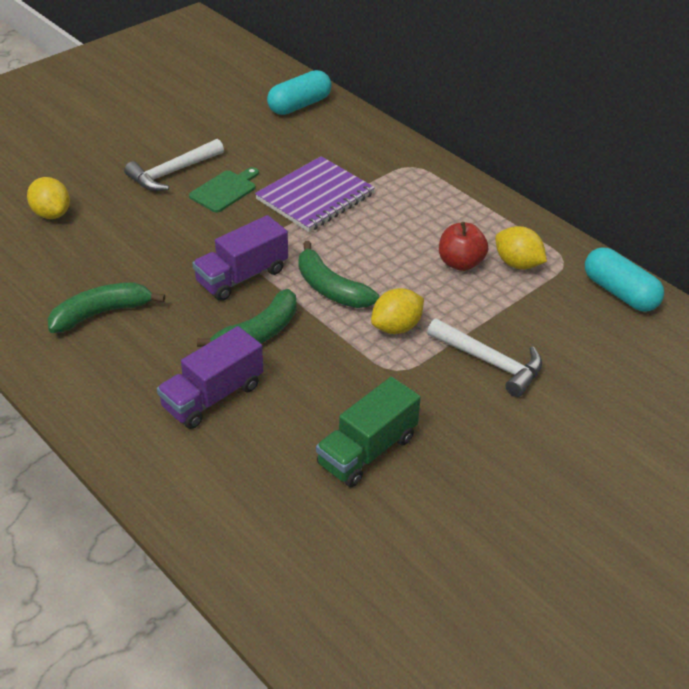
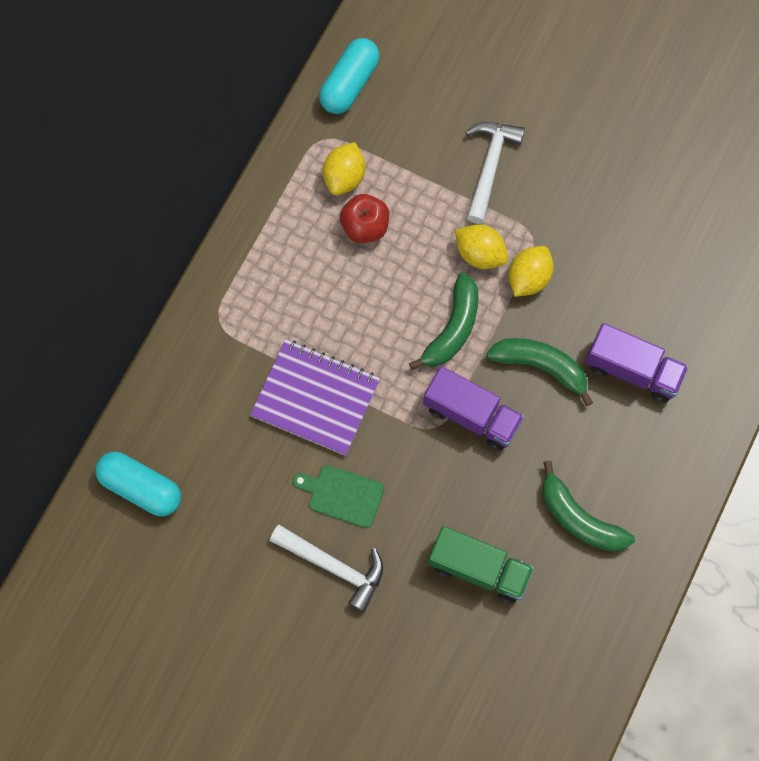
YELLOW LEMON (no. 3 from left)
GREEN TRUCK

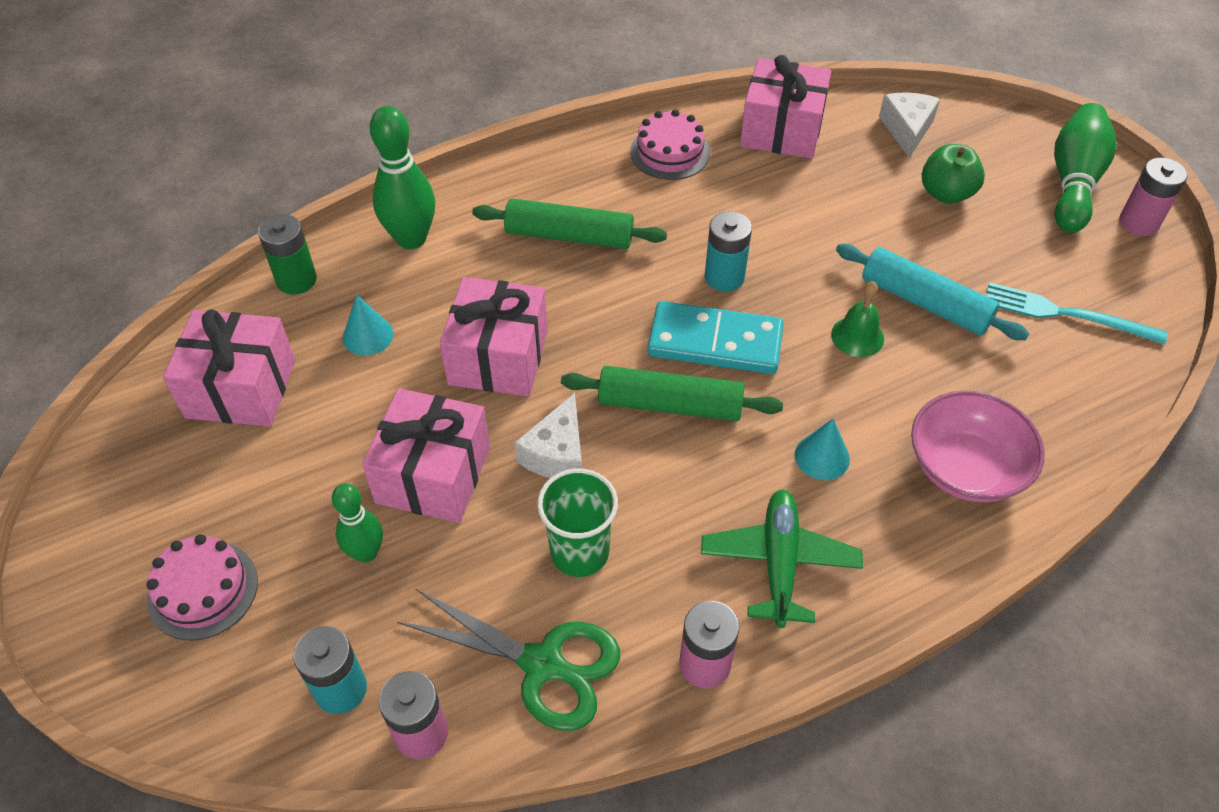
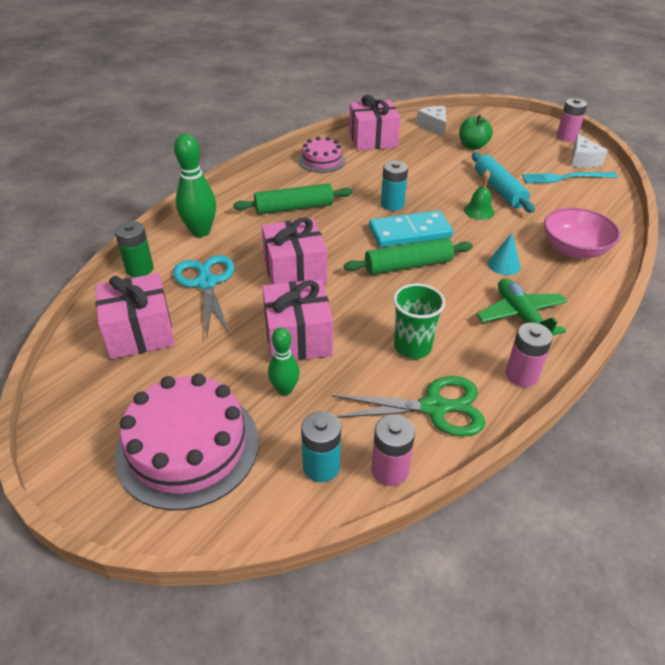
GREEN BOWLING PIN (no. 3 from left in the first image)
TURQUOISE ROLLING PIN
TURQUOISE SCISSORS
WHITE CHEESE (no. 2 from left)
PINK CAKE (no. 1 from left)

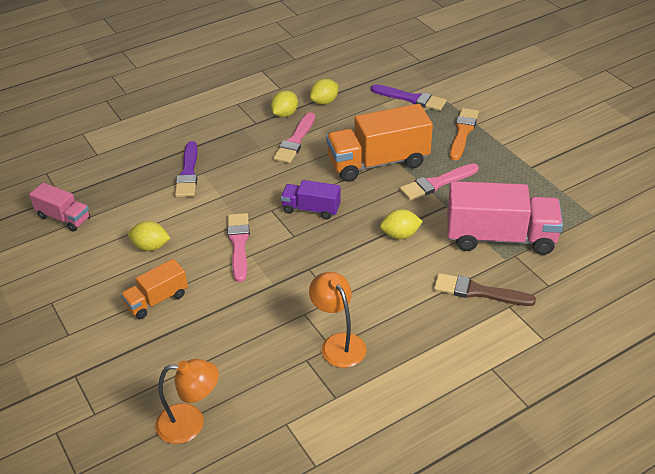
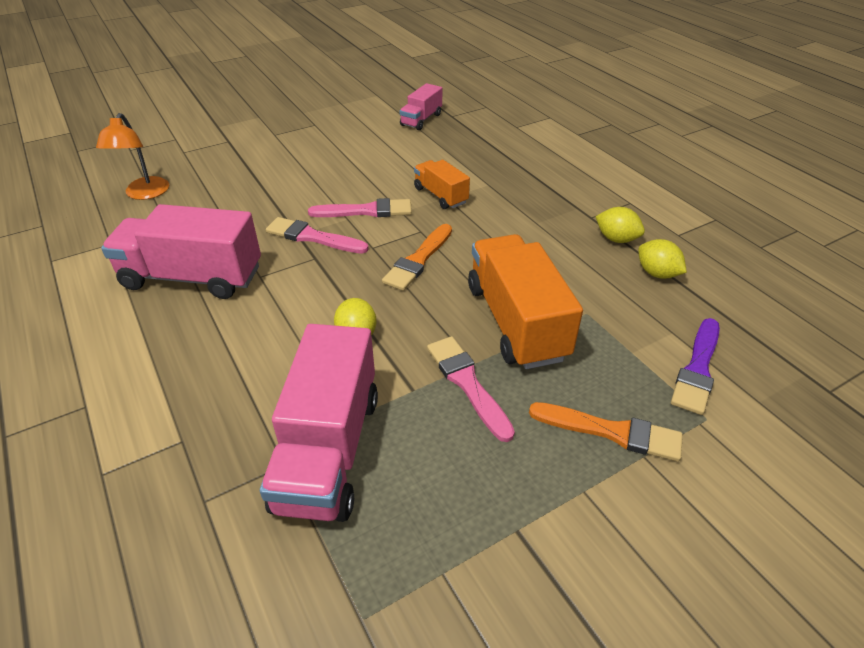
PINK BRUSH (no. 1 from left)
PURPLE BRUSH (no. 1 from left in the first image)
ORANGE BRUSH (no. 1 from left)
YELLOW LEMON (no. 1 from left in the first image)
ORANGE TRUCK (no. 1 from left)
PINK TRUCK (no. 1 from left)
BROWN BRUSH

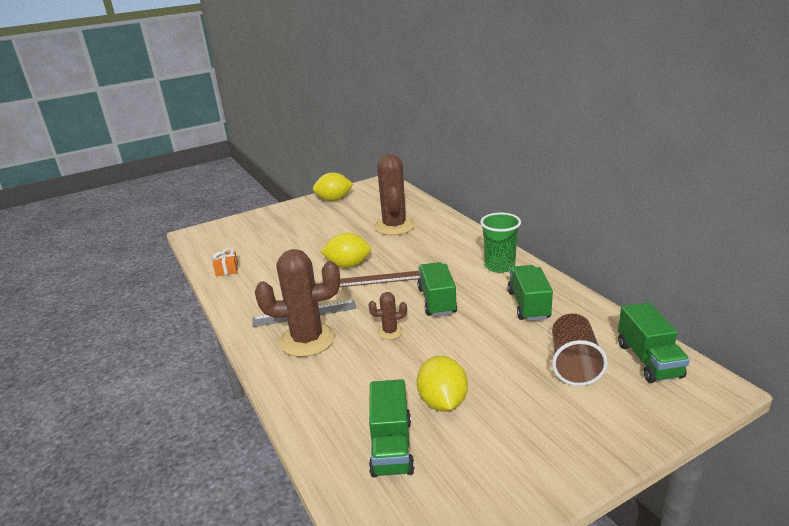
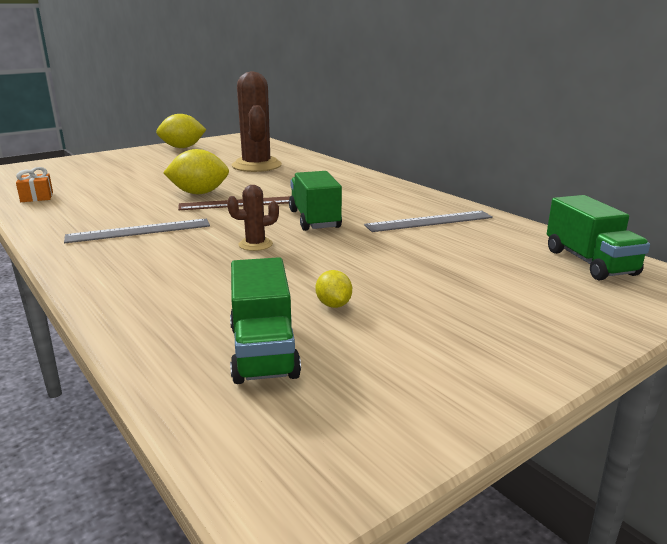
GREEN CUP
BROWN CACTUS (no. 1 from left in the first image)
GREY RULER (no. 2 from left)
BROWN CUP
YELLOW LEMON (no. 3 from left)

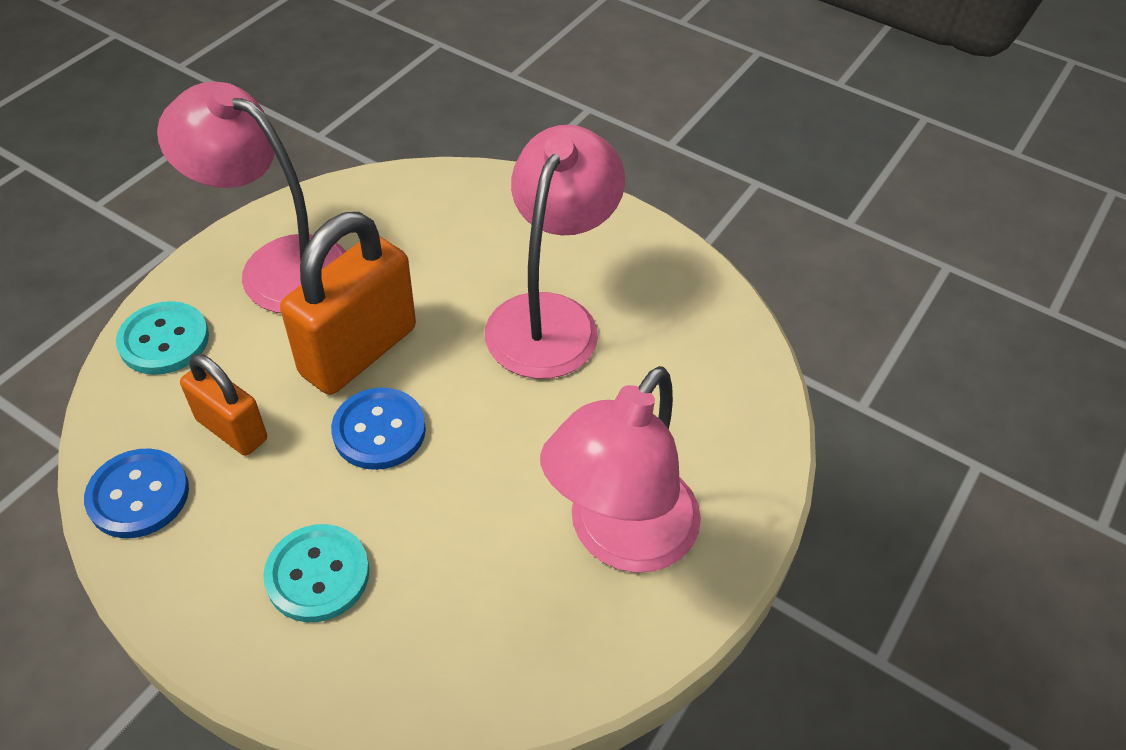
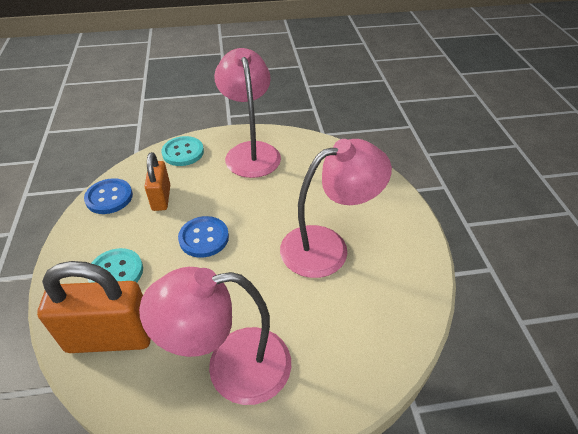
ORANGE PADLOCK (no. 1 from left)

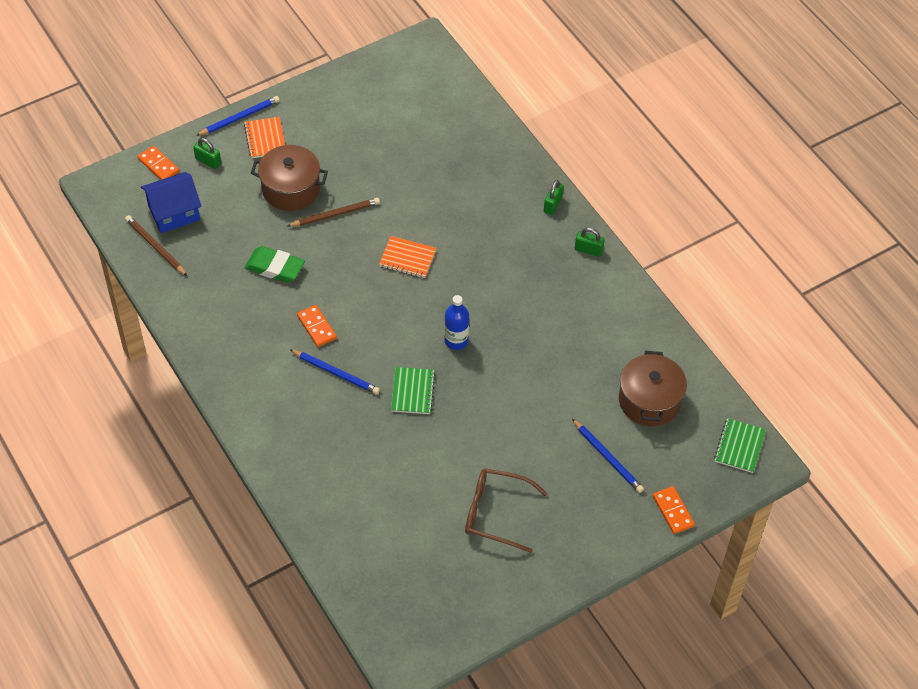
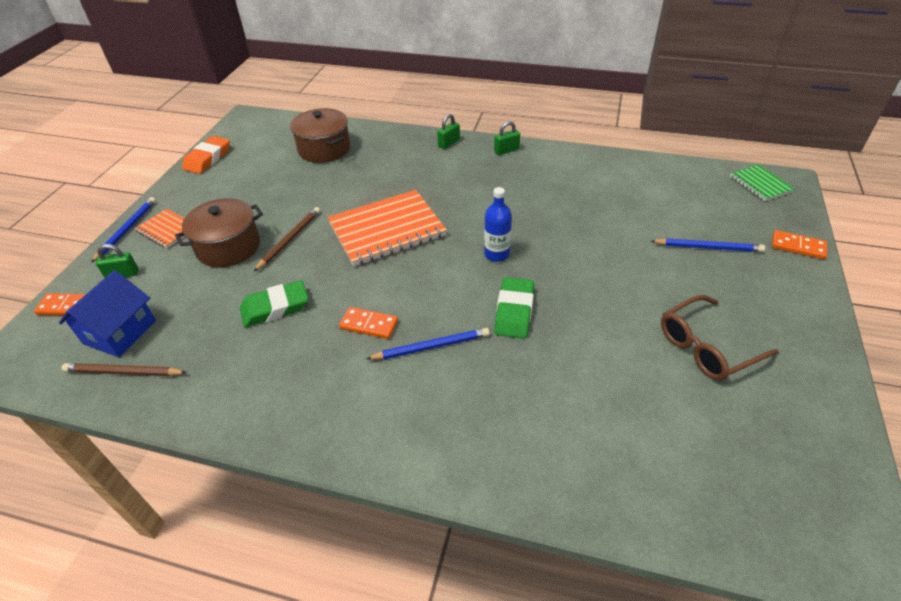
GREEN PADLOCK (no. 2 from left)
ORANGE NOTEBOOK (no. 2 from left)
BROWN POT (no. 2 from left)
GREEN ERASER (no. 2 from left)
ORANGE ERASER

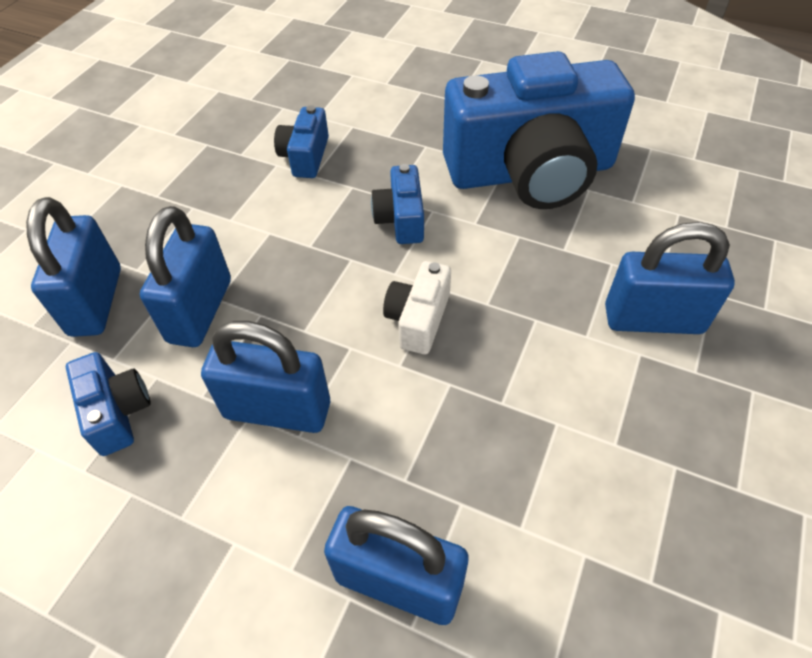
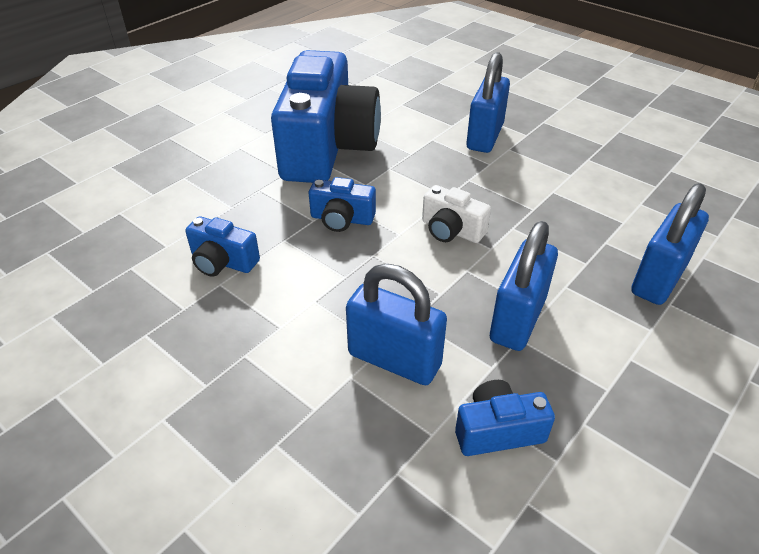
BLUE PADLOCK (no. 1 from left in the first image)

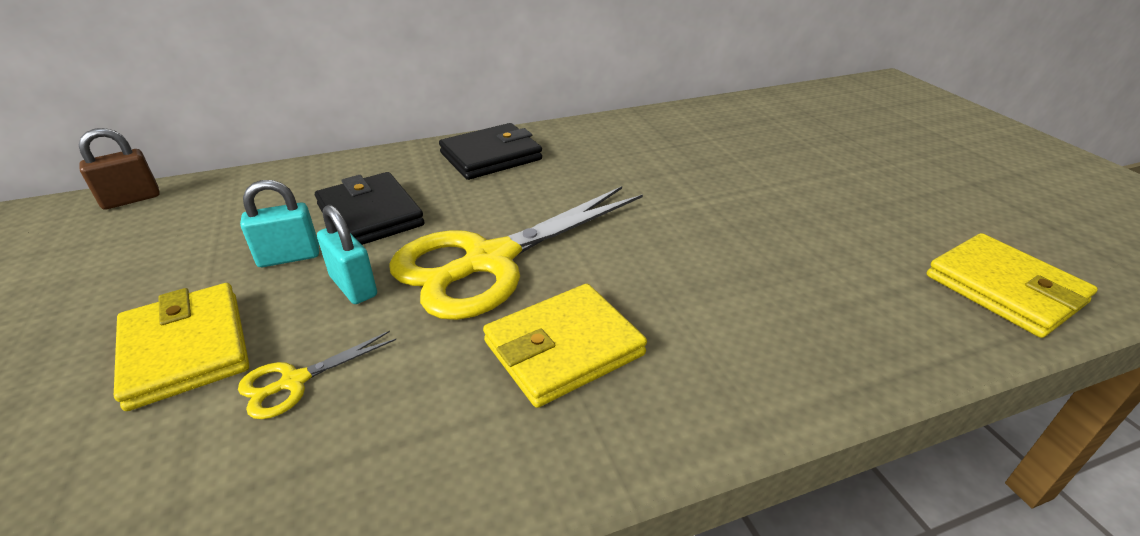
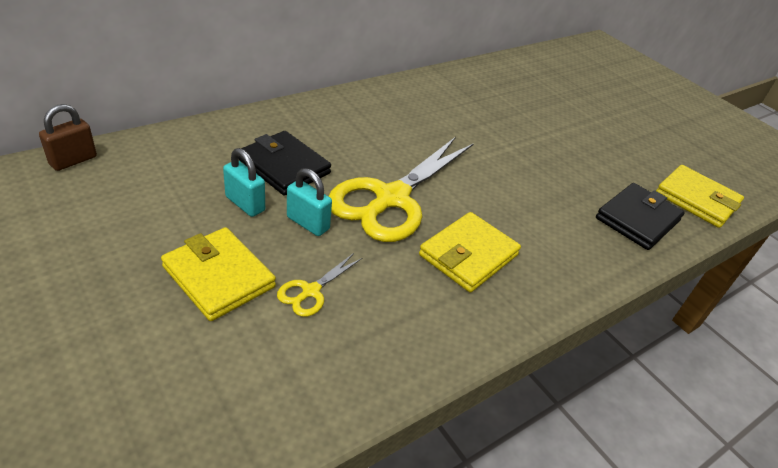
BLACK WALLET (no. 2 from left)
TURQUOISE PADLOCK (no. 1 from left)

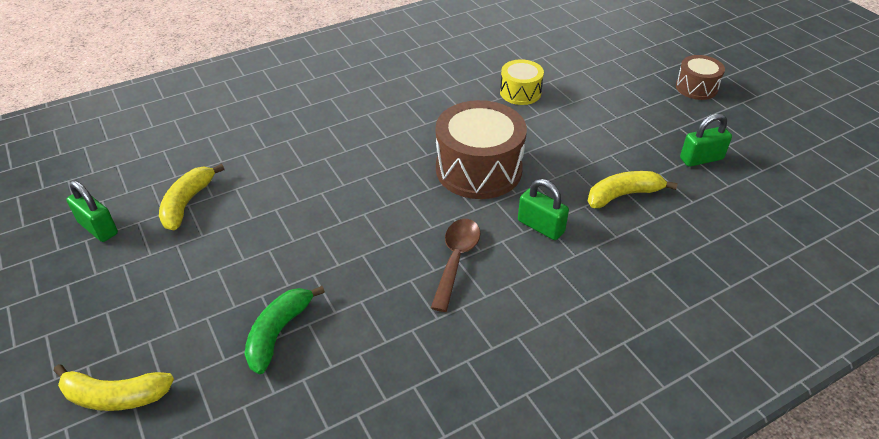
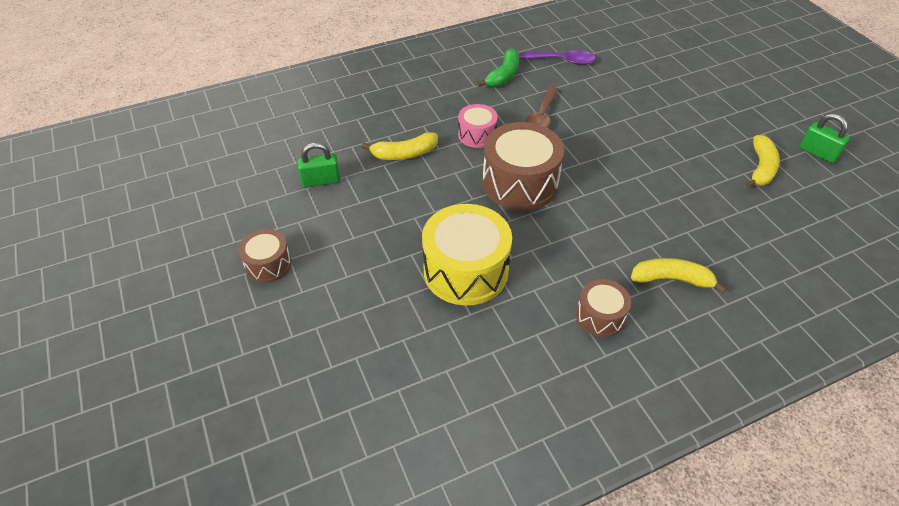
YELLOW DRUM
PINK DRUM
GREEN BANANA
YELLOW BANANA (no. 2 from left)
PURPLE SPOON
BROWN DRUM (no. 3 from left)

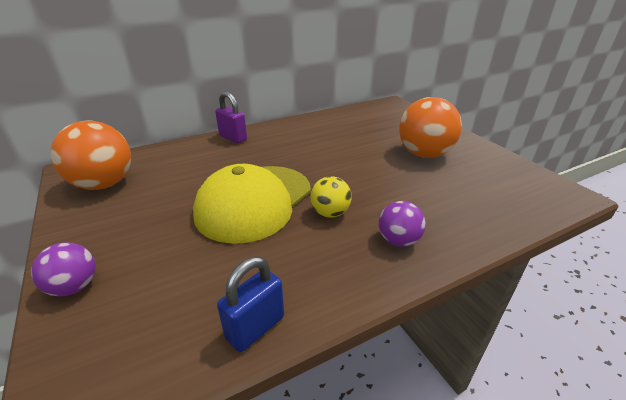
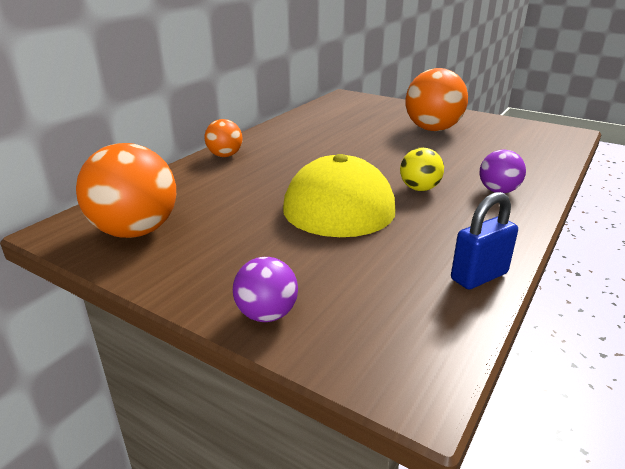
ORANGE BALL (no. 2 from left)
BLUE PADLOCK

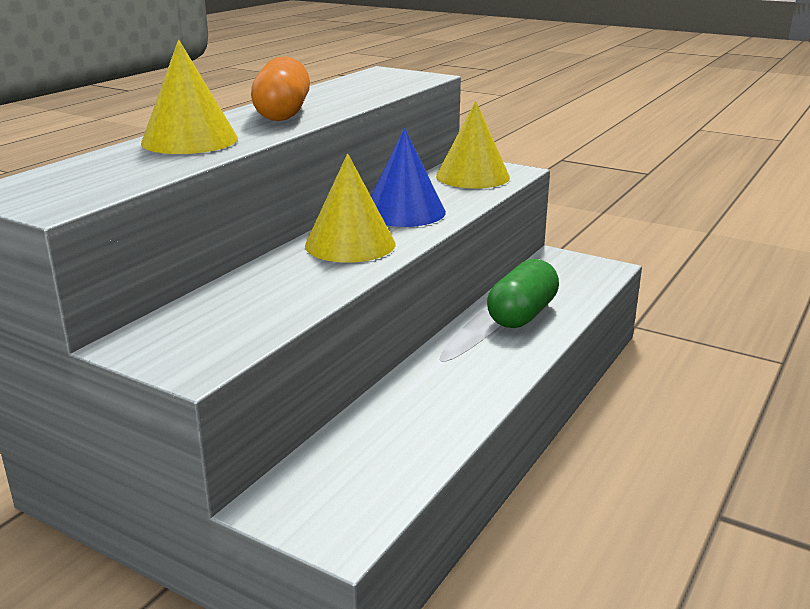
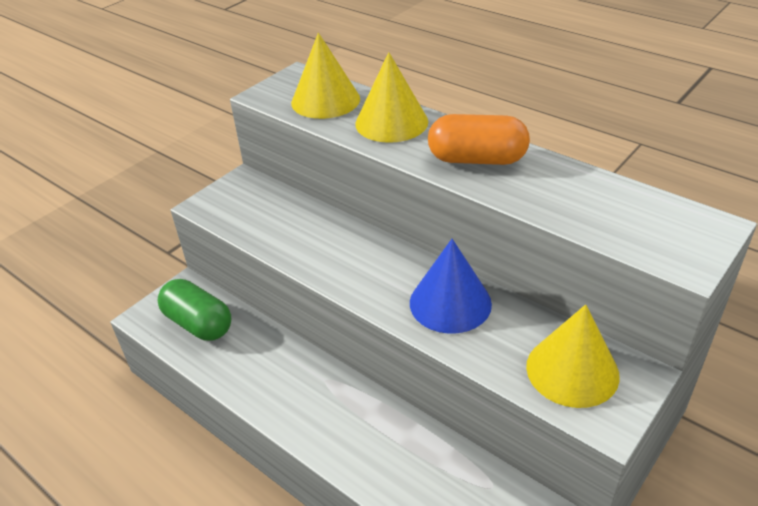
YELLOW CONE (no. 1 from left)
GREEN CAPSULE

